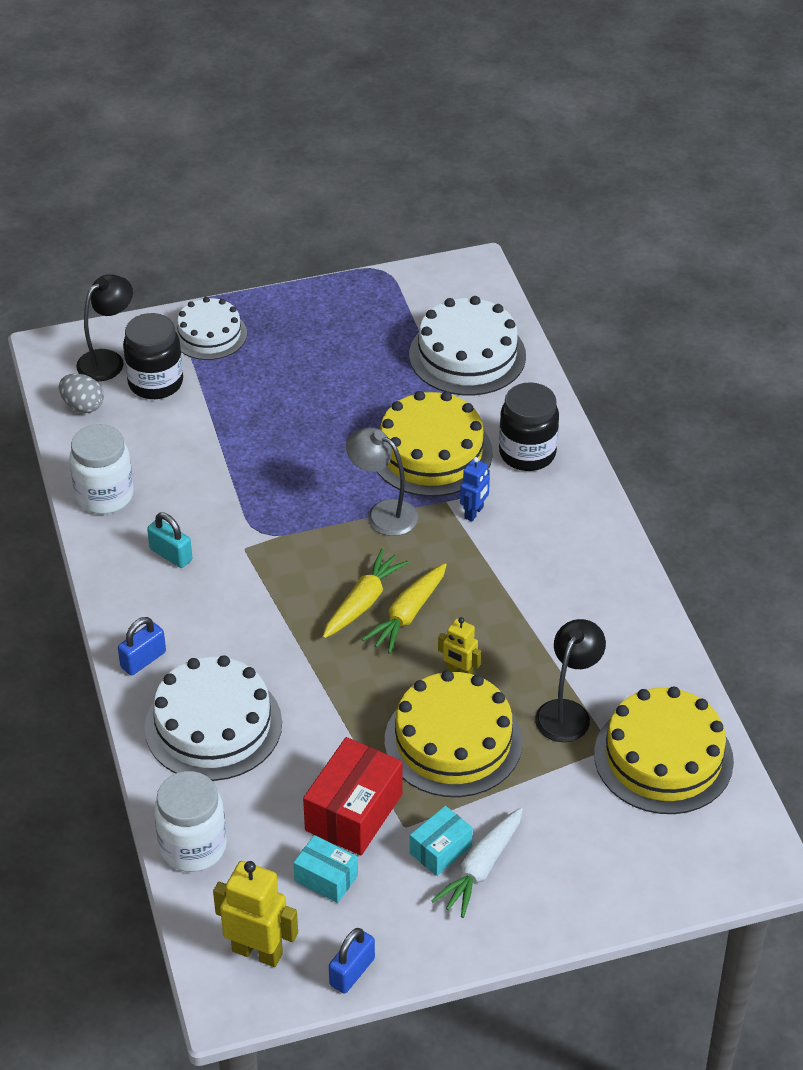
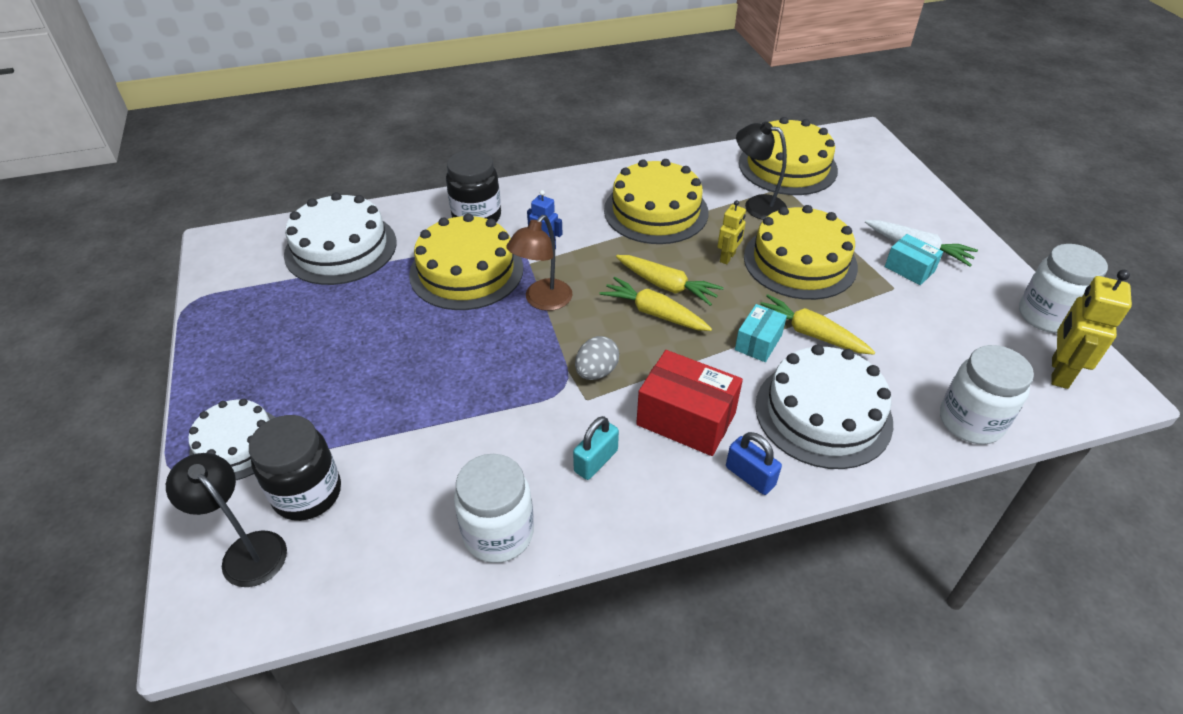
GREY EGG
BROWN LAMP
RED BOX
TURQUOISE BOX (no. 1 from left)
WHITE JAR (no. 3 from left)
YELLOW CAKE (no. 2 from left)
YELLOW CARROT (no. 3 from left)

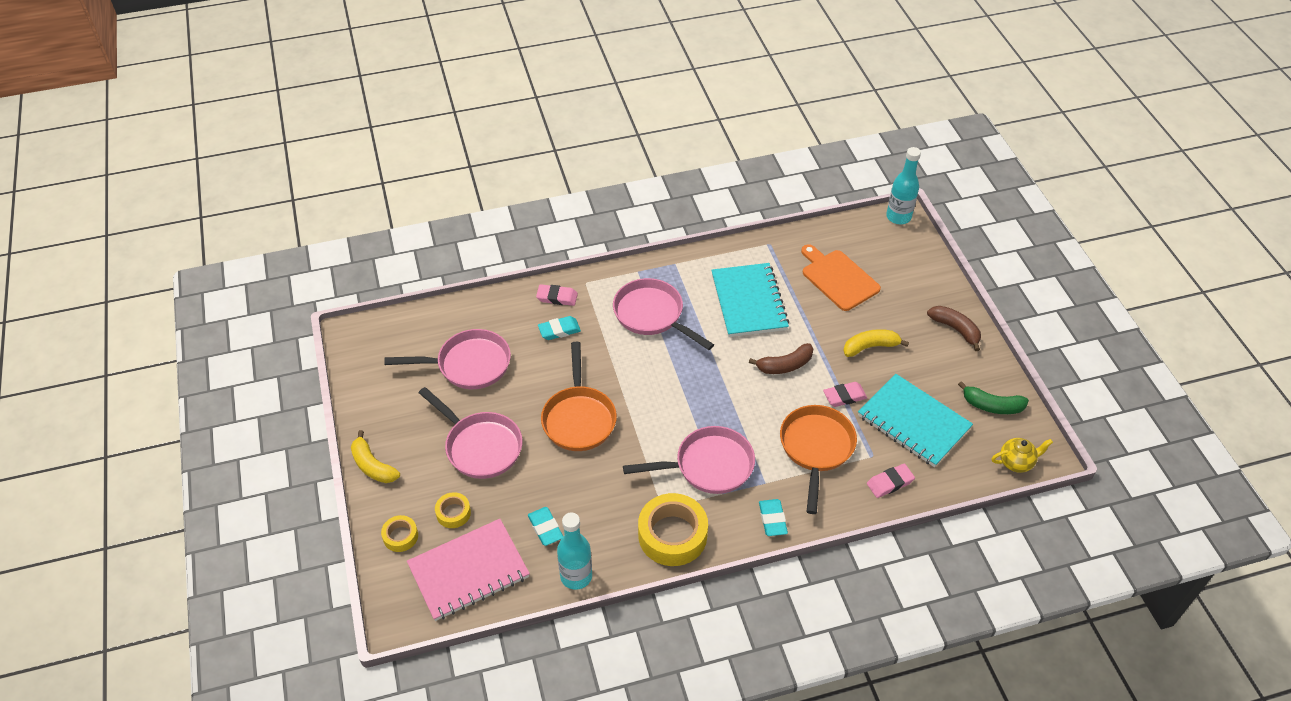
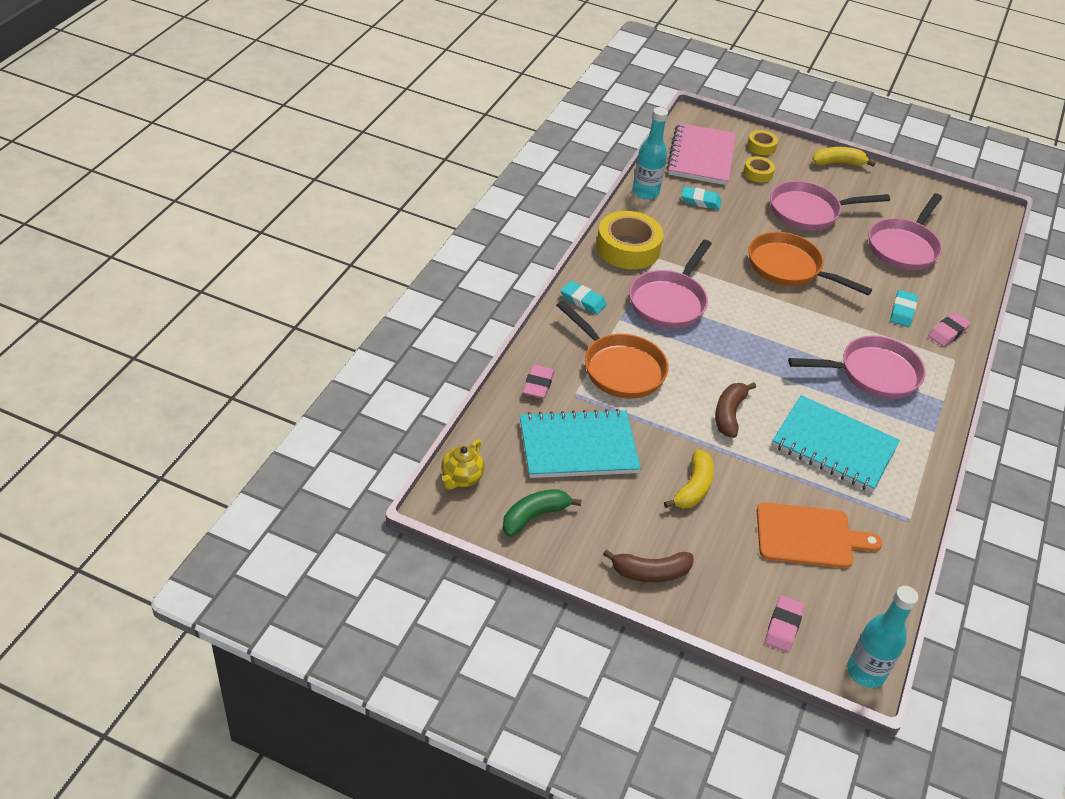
PINK ERASER (no. 2 from left)

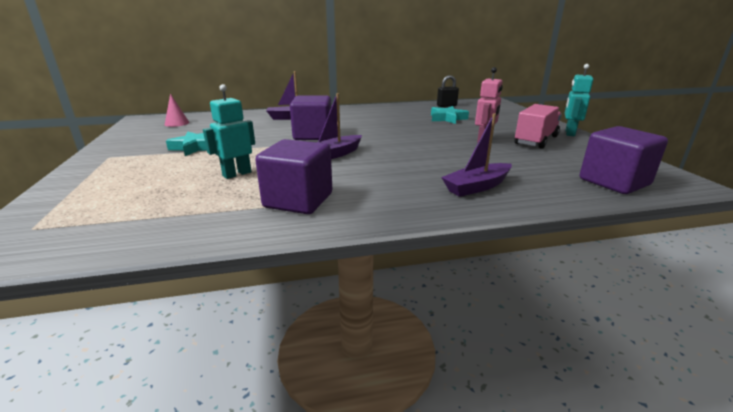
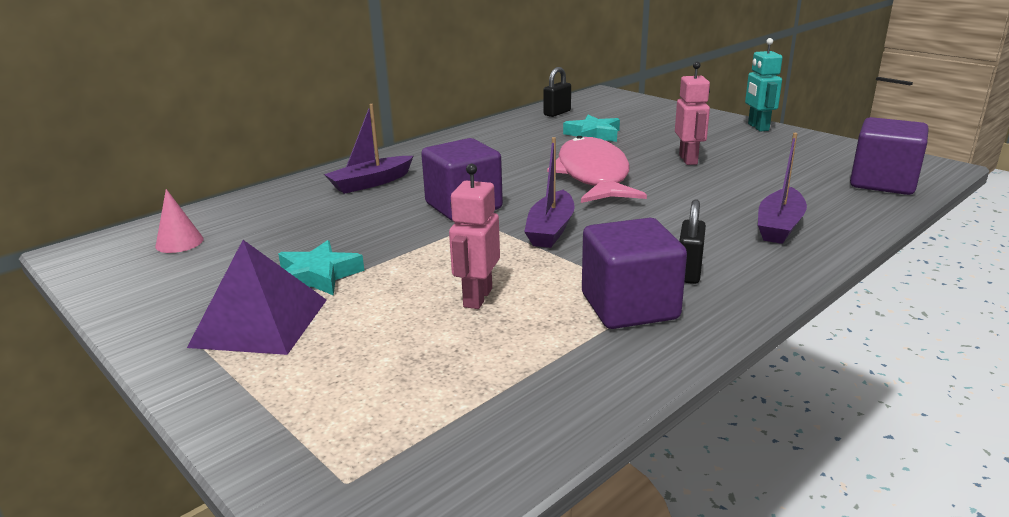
PINK ROBOT (no. 1 from left)
PINK TRUCK
PINK FISH
BLACK PADLOCK (no. 2 from left)
PURPLE PYRAMID

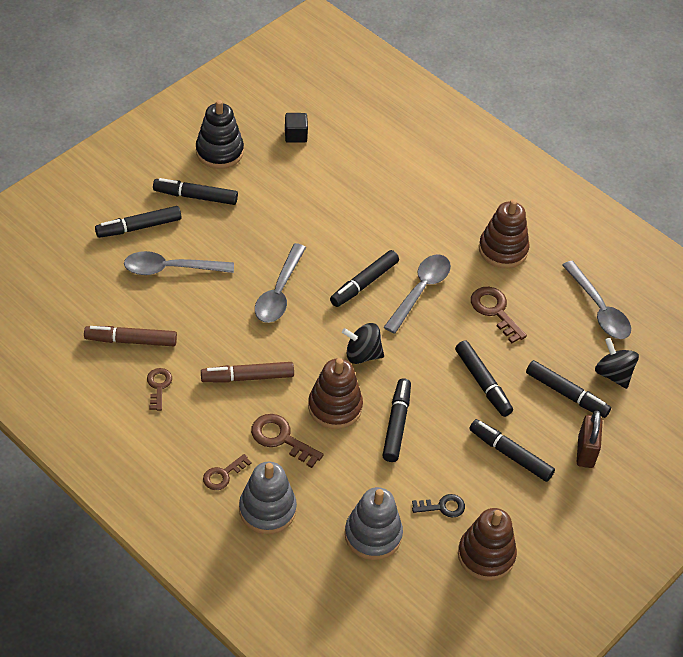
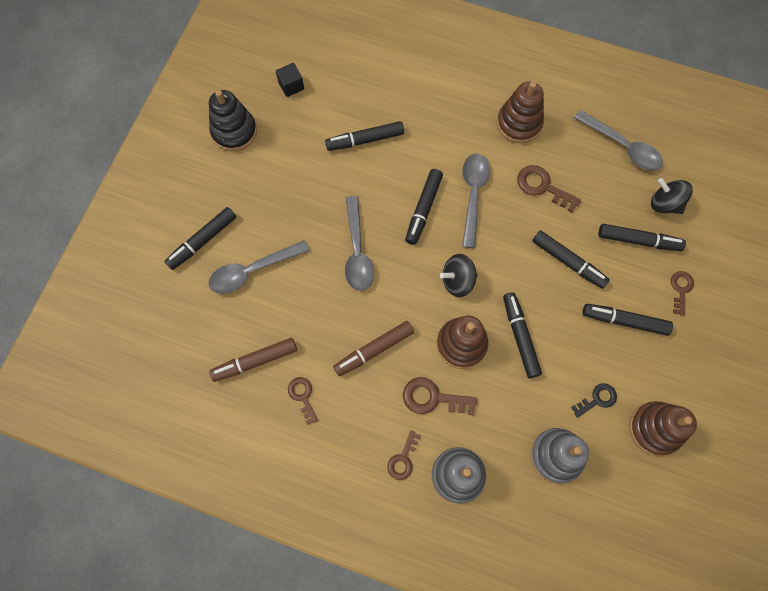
BLACK MARKER (no. 2 from left)
BROWN KEY (no. 5 from left)

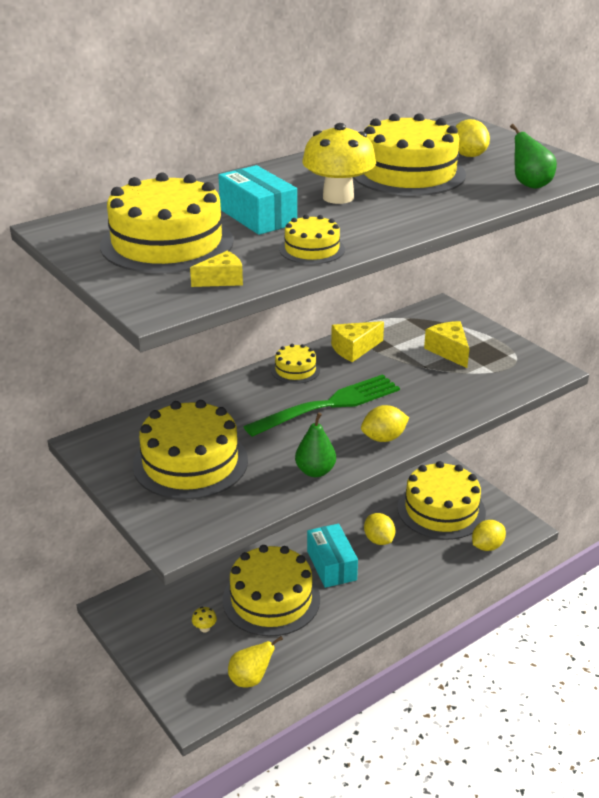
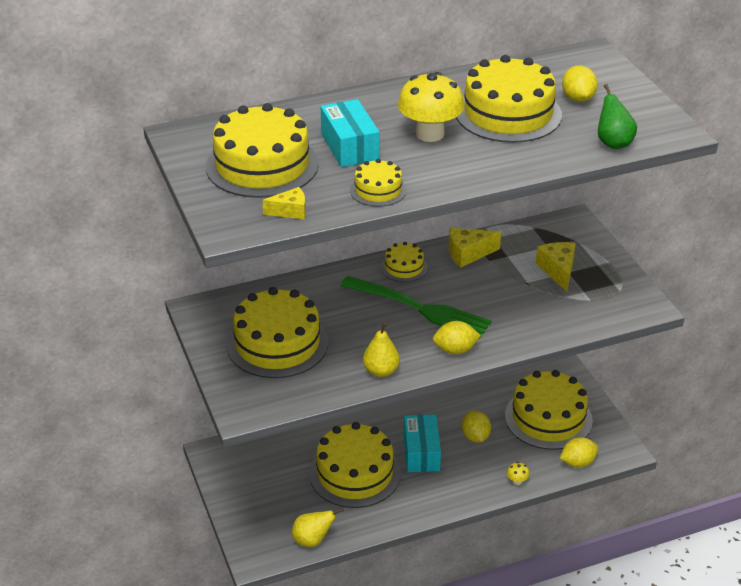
GREEN FORK
YELLOW PEAR (no. 2 from left)
YELLOW MUSHROOM (no. 2 from left)

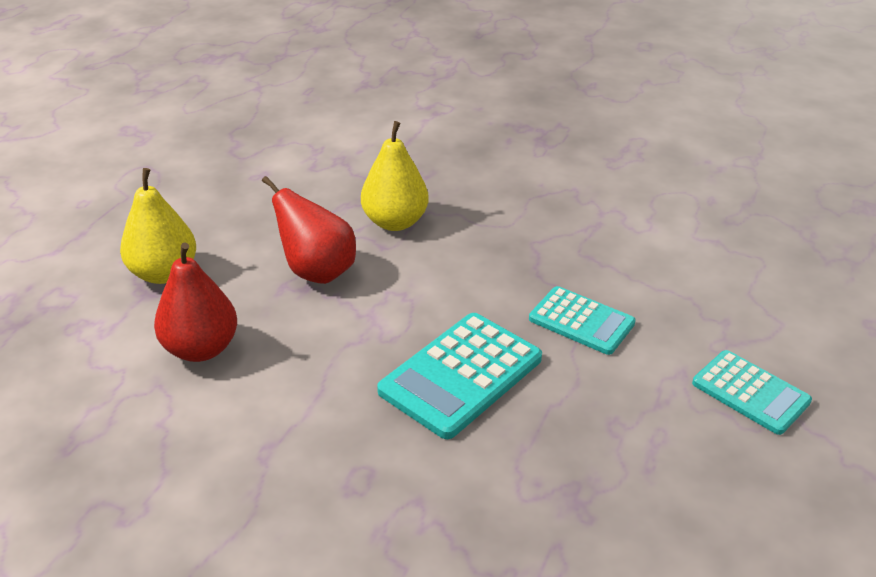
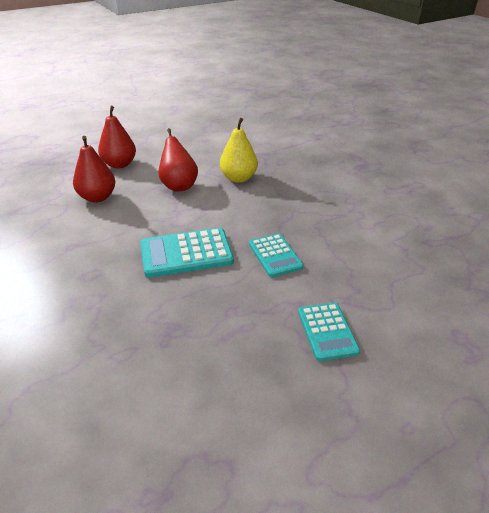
RED PEAR (no. 2 from left)

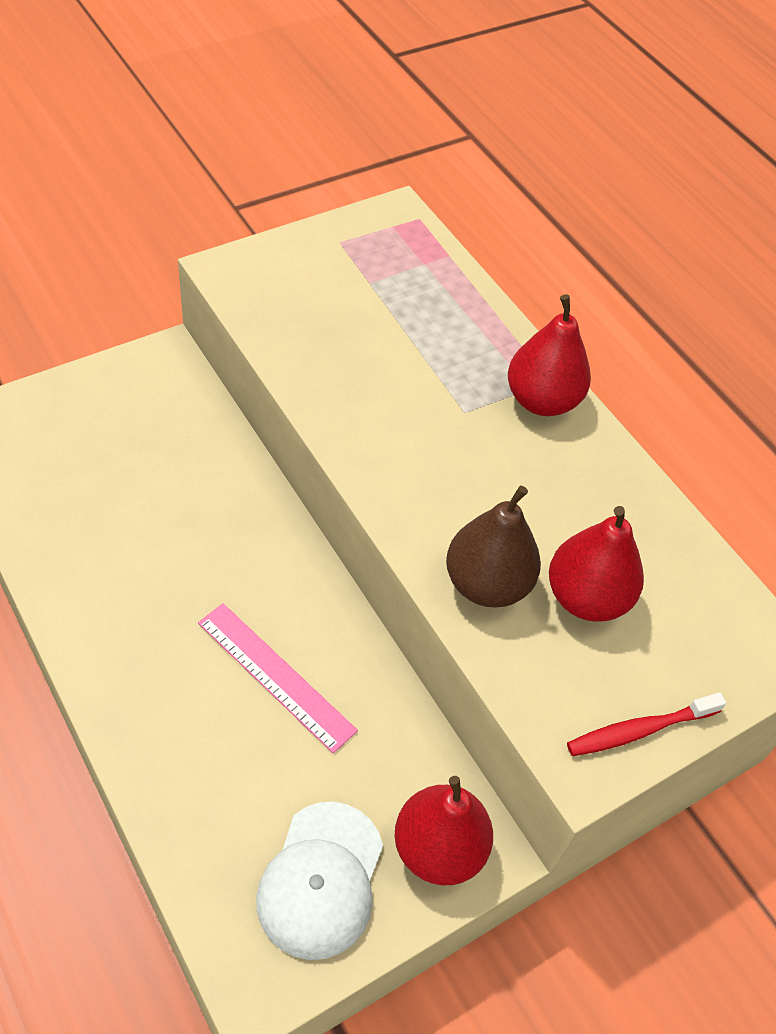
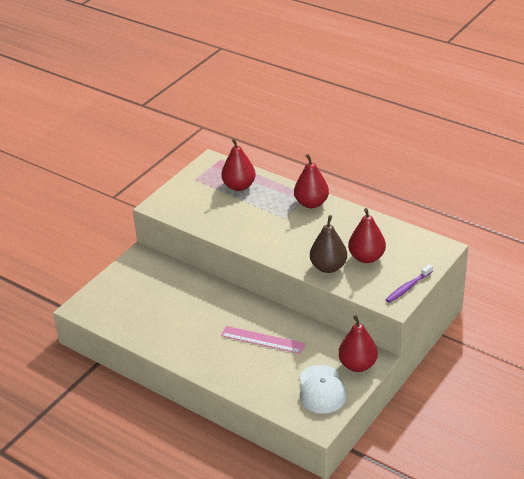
PURPLE TOOTHBRUSH
RED PEAR (no. 1 from left)

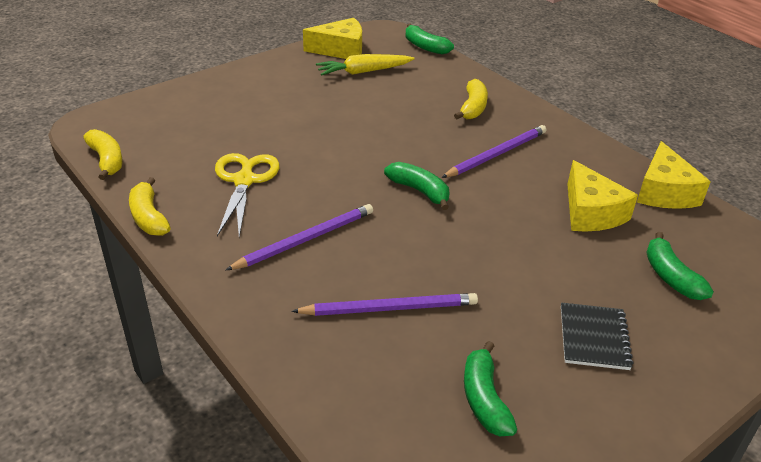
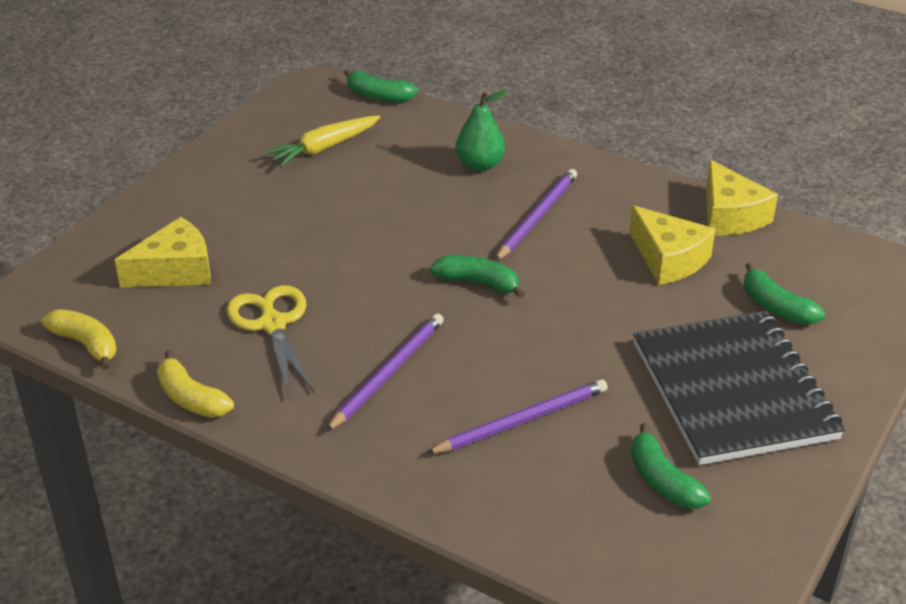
YELLOW CHEESE (no. 1 from left)
GREEN PEAR
BLACK NOTEBOOK

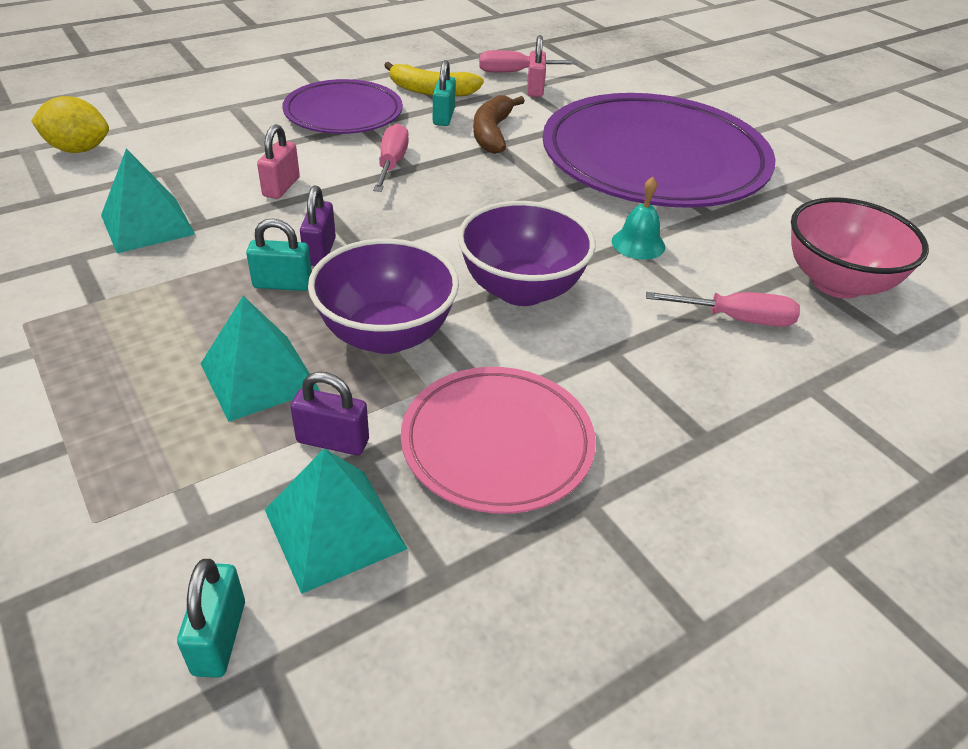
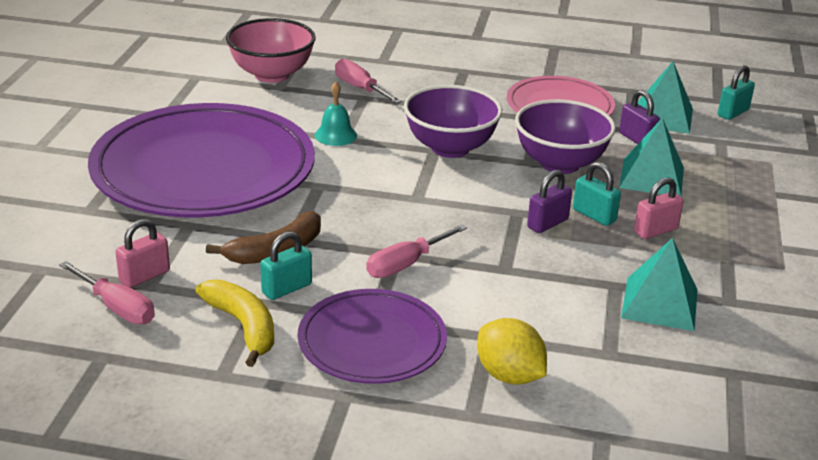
YELLOW LEMON
PINK PADLOCK (no. 2 from left)

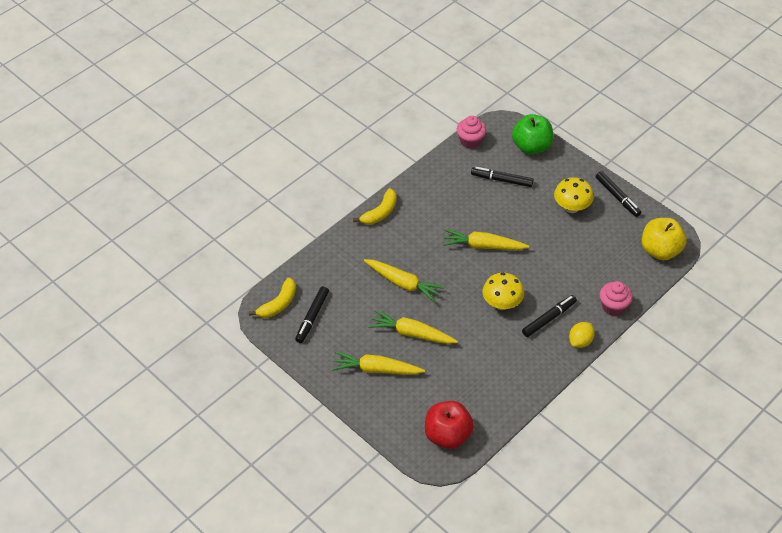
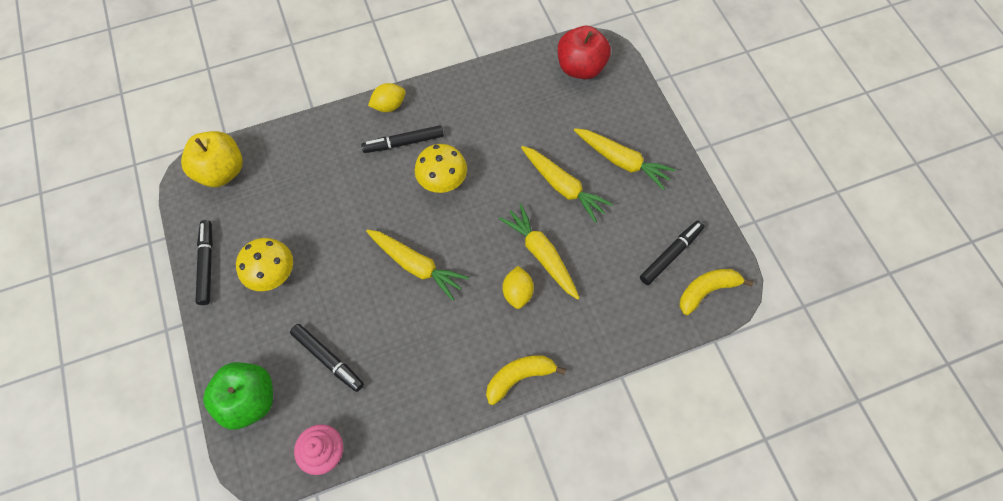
PINK CUPCAKE (no. 2 from left in the first image)
YELLOW LEMON (no. 2 from left)

